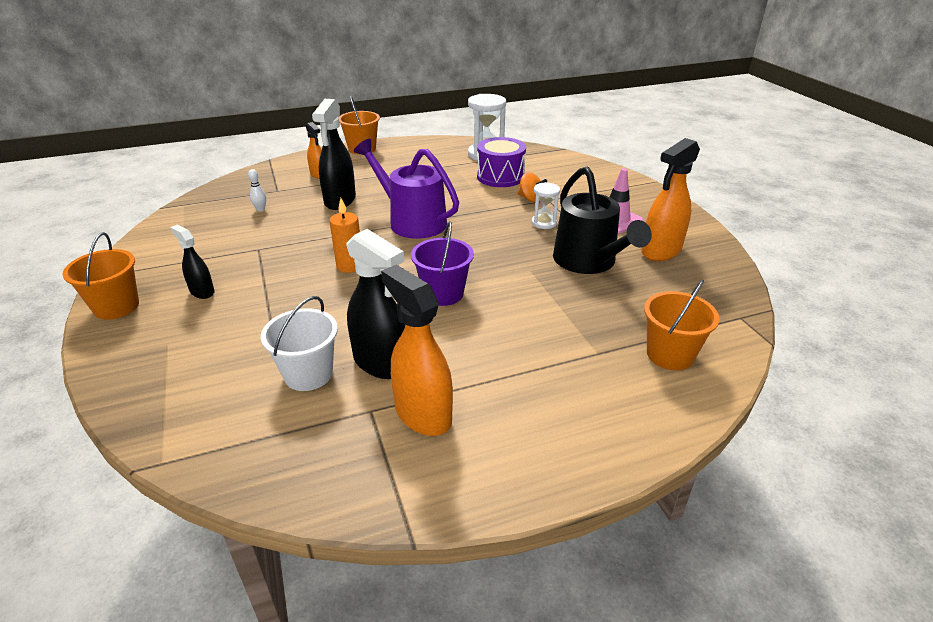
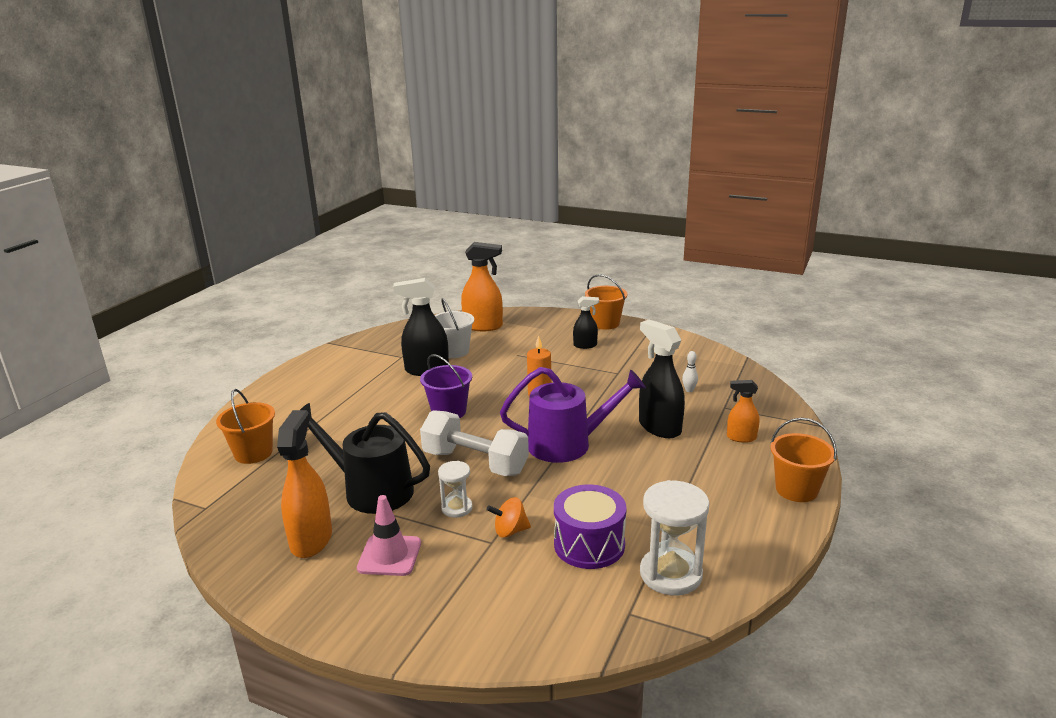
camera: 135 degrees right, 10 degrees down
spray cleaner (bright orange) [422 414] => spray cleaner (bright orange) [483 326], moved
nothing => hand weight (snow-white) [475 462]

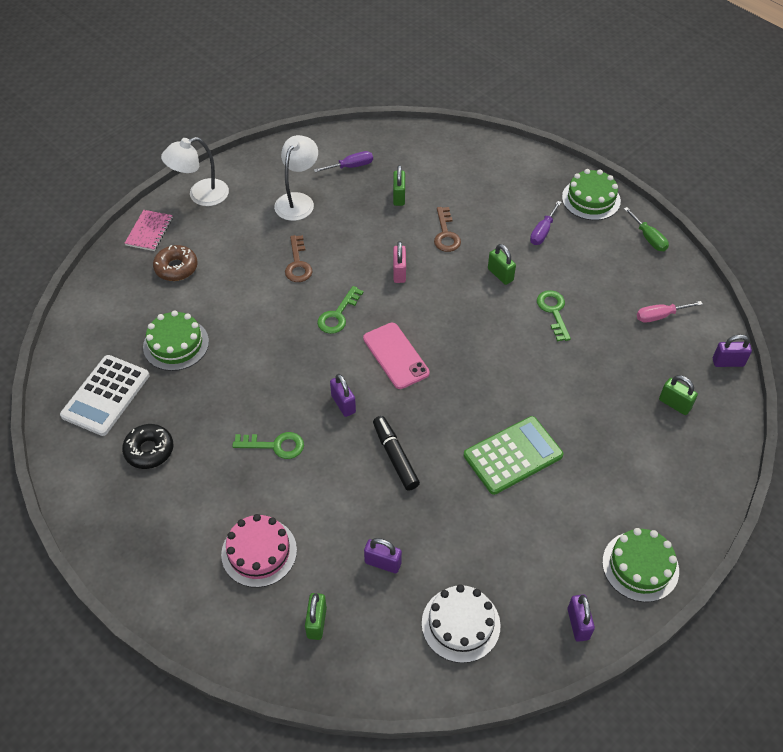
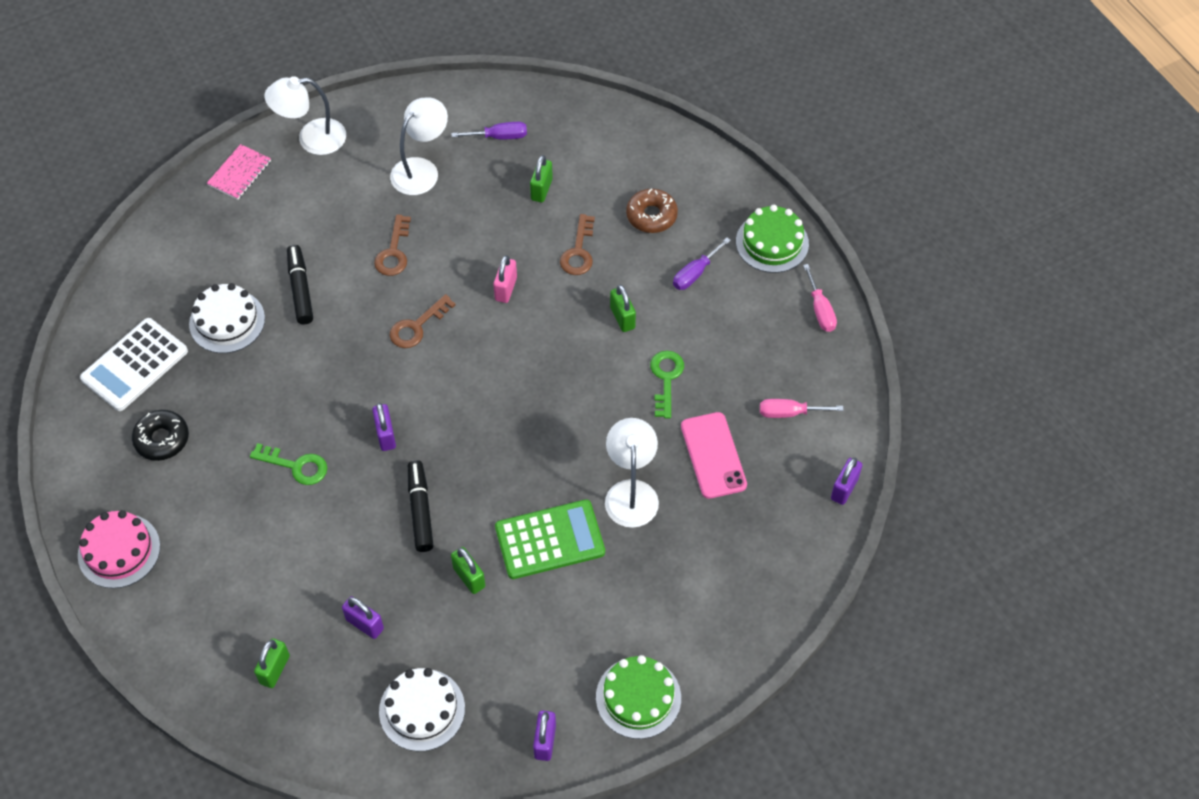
camera: 15 degrees right, 5 degrees up
gateau (emerald) [176 344] => gateau (snow-white) [227 321]
doughnut (brown) [176 268] => doughnut (brown) [651 216], moved
gateau (pink) [259 552] => gateau (pink) [119 550], moved
latchkey (emerald) [338 315] => latchkey (brown) [417 326]
mobile phone (pink) [396 356] => mobile phone (pink) [713 455], moved
flat screwdriver (emerald) [648 238] => flat screwdriver (pink) [820 310]
padlock (emerald) [674 404] => padlock (emerald) [469 577], moved
padlock (purple) [728 362] => padlock (purple) [844 489], 75 degrees counterclockwise
nothing => marker (ebony) [300 289]
nothing => lamp (snow-white) [631 492]

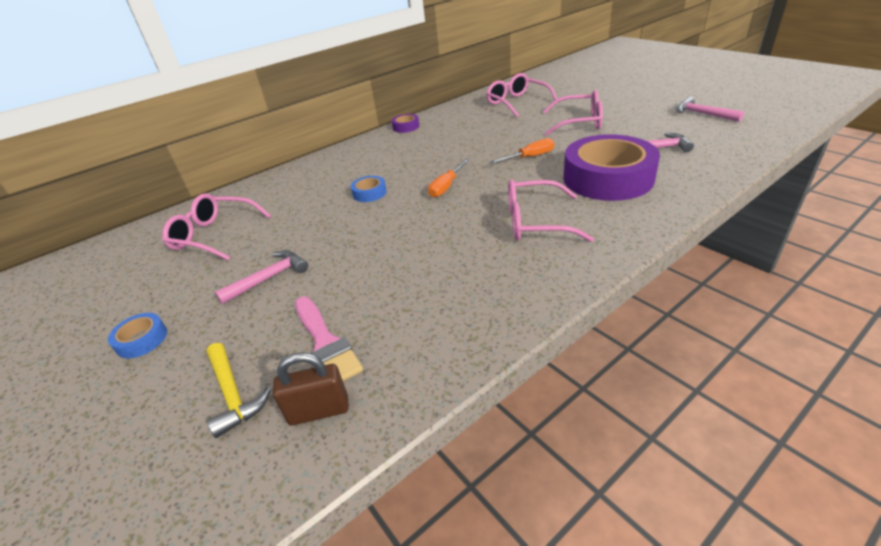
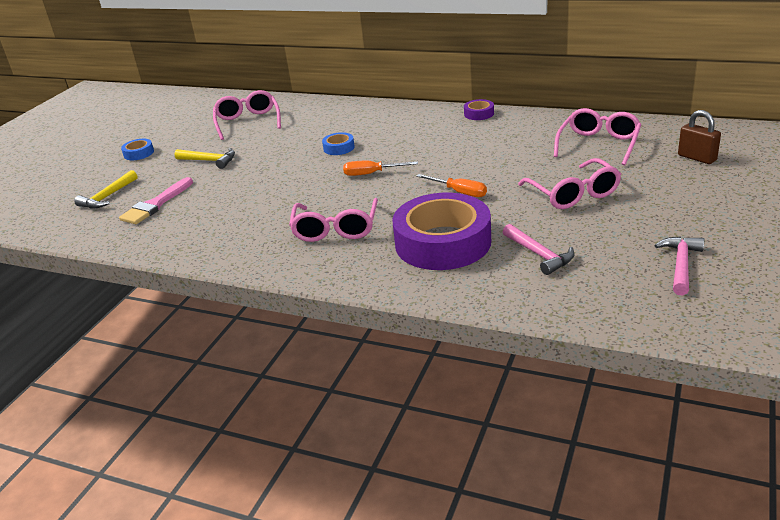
camera: 60 degrees right, 5 degrees down
claw hammer (pink) [269 278] => claw hammer (yellow) [209 161]
padlock (brown) [319 411] => padlock (brown) [697 158], moved
spectacles (pink) [535 222] => spectacles (pink) [335 229], 150 degrees counterclockwise

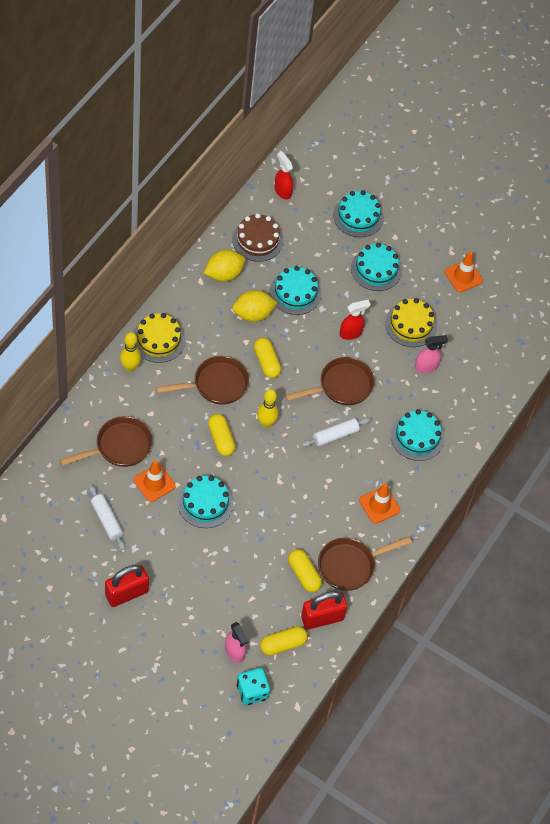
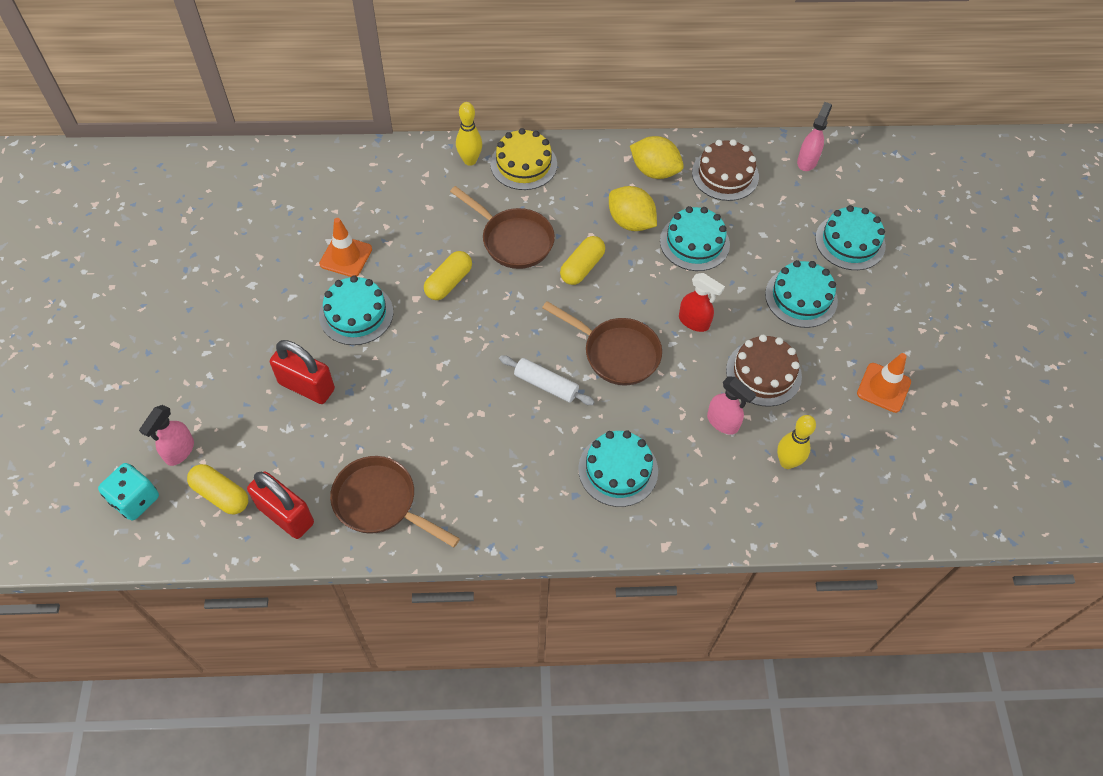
camera: 60 degrees right, 0 degrees up
skillet (brown) [119 447] => nothing
rolling pin (snow-white) [107 520] => nothing
padlock (crimson) [126 593] => padlock (crimson) [306 386], moved
bowling pin (yellow) [266 423] => bowling pin (yellow) [787 462], moved
spray cleaner (crimson) [282 191] => spray cleaner (pink) [807 161]
capsule (yellow) [304 574] => nothing
safety cone (bright orange) [379 505] => nothing
gateau (yellow) [411 325] => gateau (brown) [763 373]

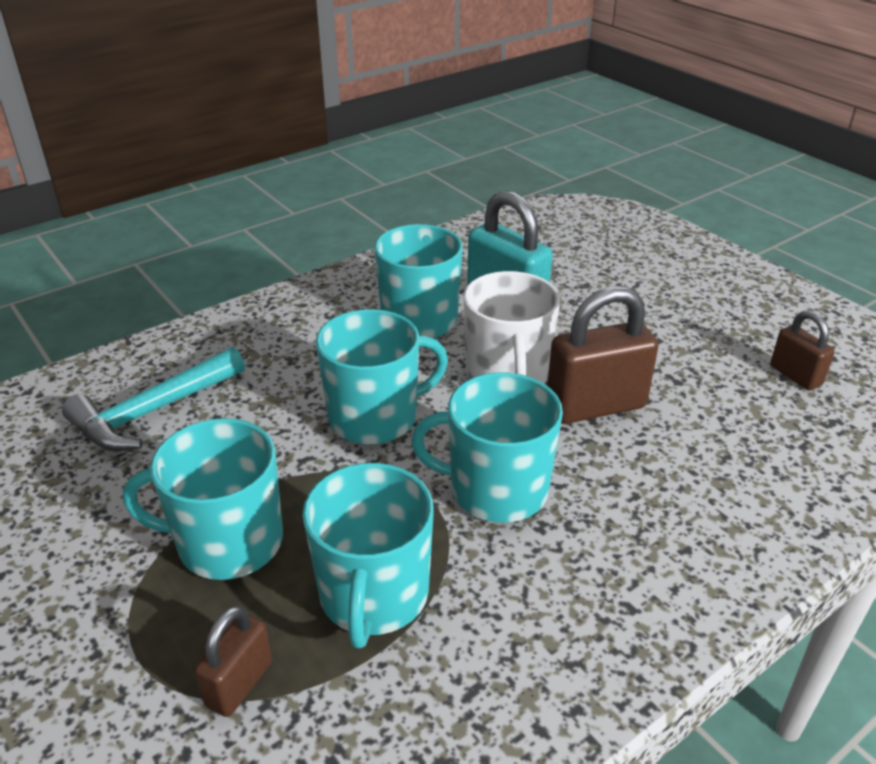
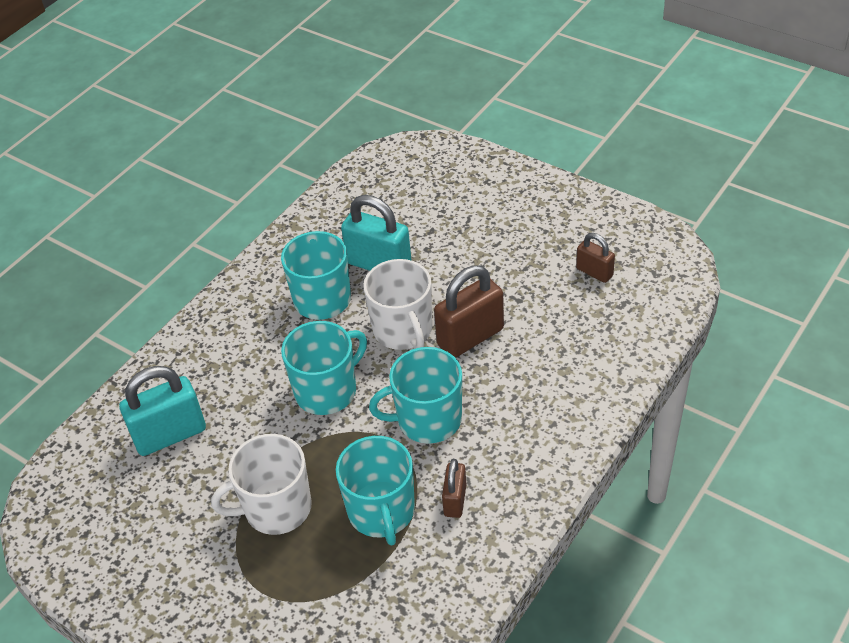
camera: 15 degrees left, 10 degrees up
claw hammer (teal) [152 412] => padlock (teal) [170 435]
mug (teal) [227 542] => mug (snow-white) [276 508]
padlock (brown) [240 683] => padlock (brown) [455 500], moved

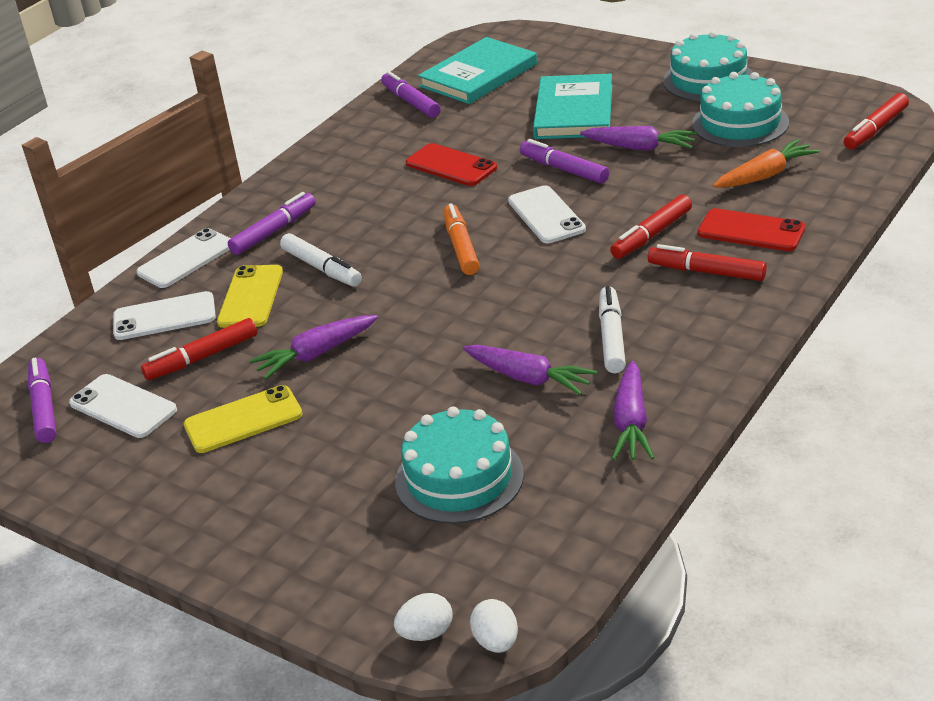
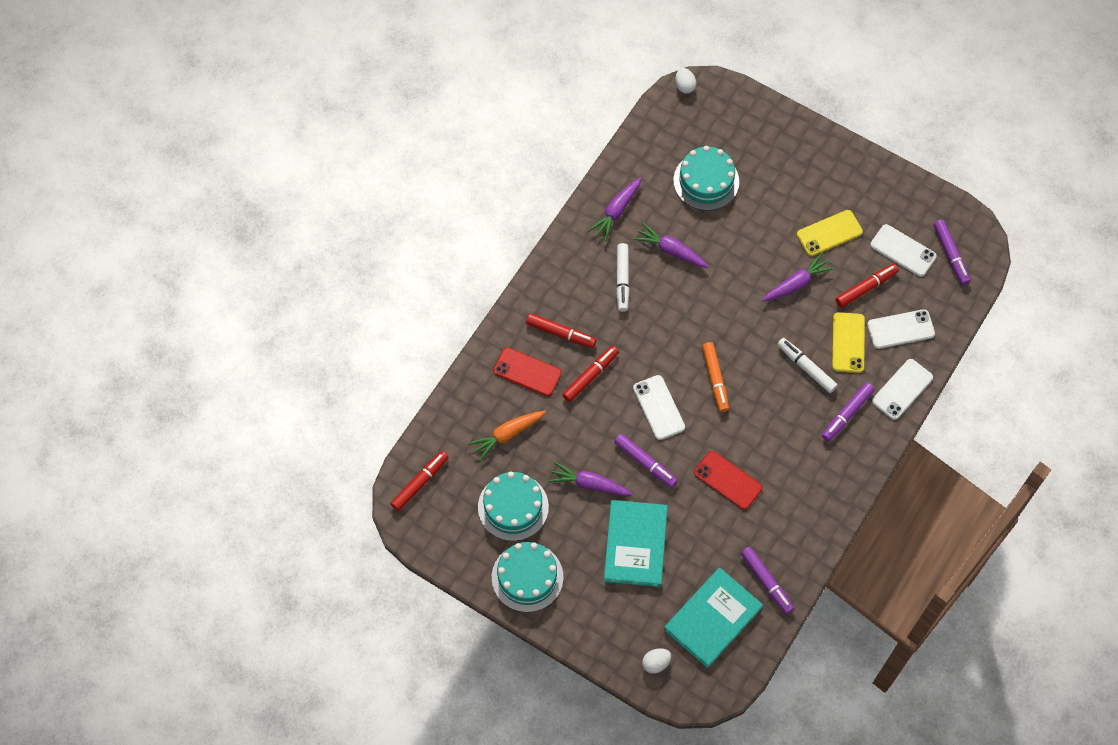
camera: 175 degrees right, 30 degrees up
toy egg (snow-white) [426 633] => toy egg (snow-white) [656 663], moved
root vegetable (purple) [631 422] => root vegetable (purple) [616 211], 150 degrees counterclockwise

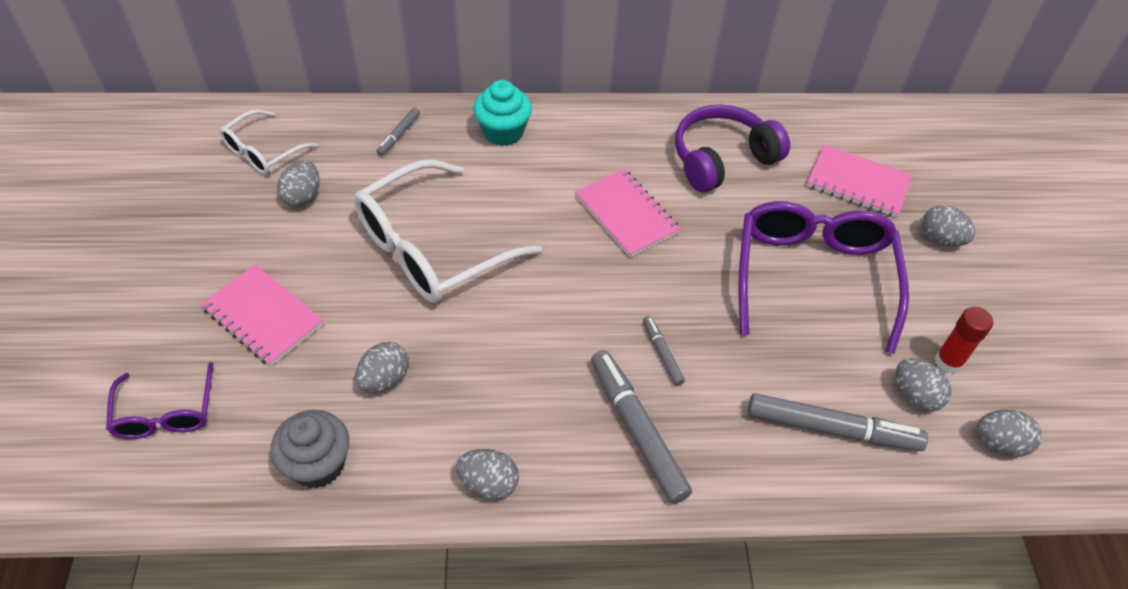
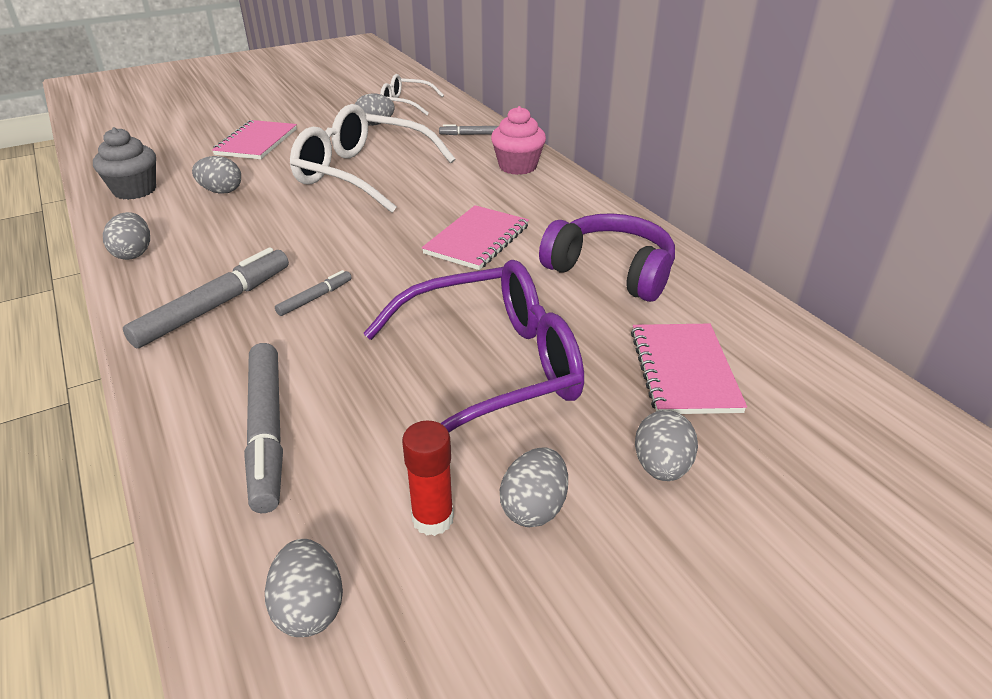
camera: 65 degrees right, 15 degrees down
spectacles (purple) [166 413] => nothing
fairy cake (teal) [503 132] => fairy cake (pink) [517 166]
toy egg (grey) [915 395] => toy egg (grey) [534 507], moved

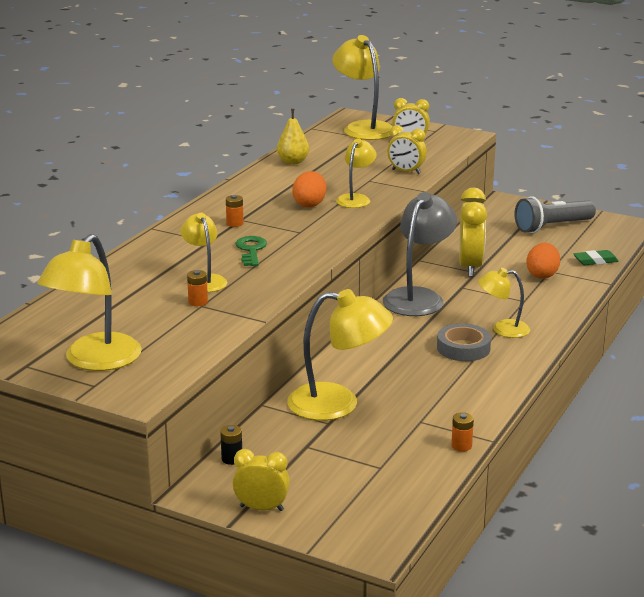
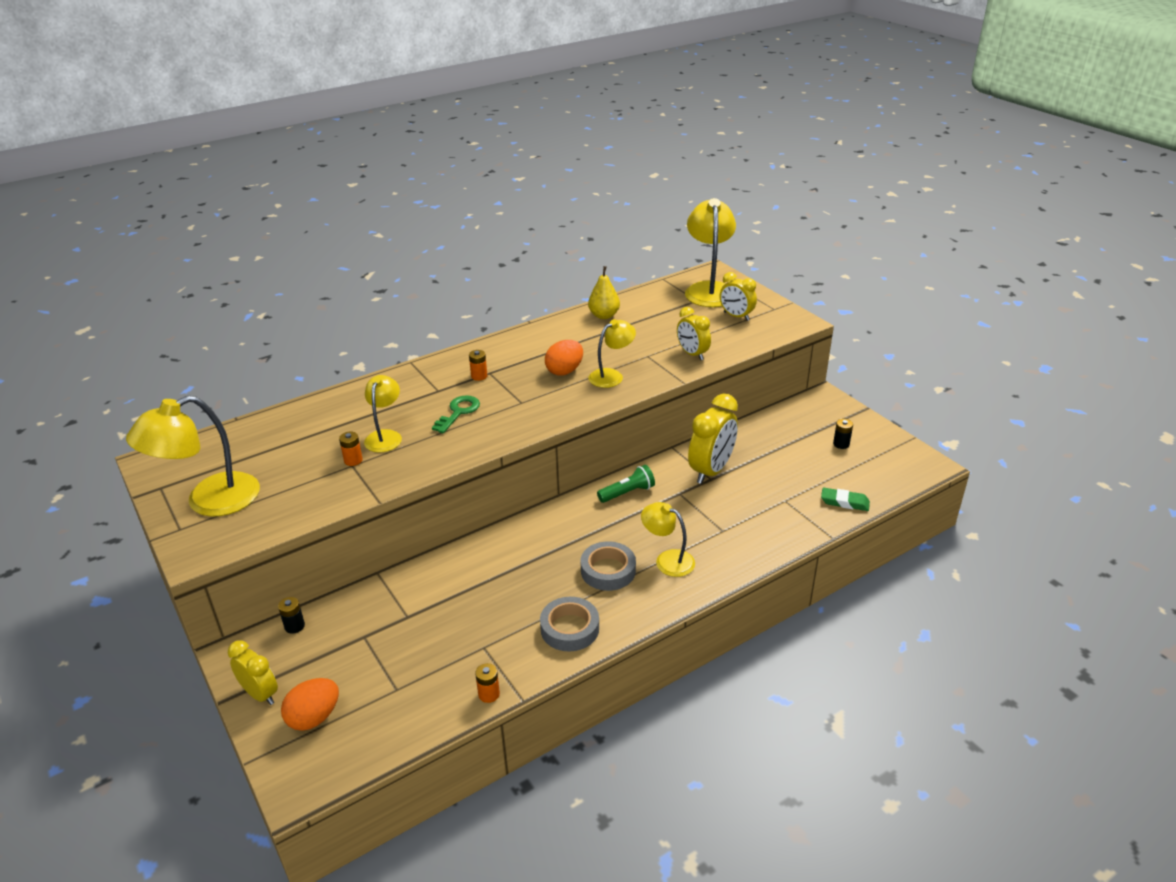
camera: 30 degrees right, 10 degrees up
lamp (yellow) [338 404] => nothing
lamp (grey) [418 297] => flashlight (emerald) [627 493]
flashlight (grey) [552 227] => battery (ebony) [841 444]
toy egg (bright orange) [542 275] => toy egg (bright orange) [314 717], moved
nothing => roll of tape (grey) [569 628]

